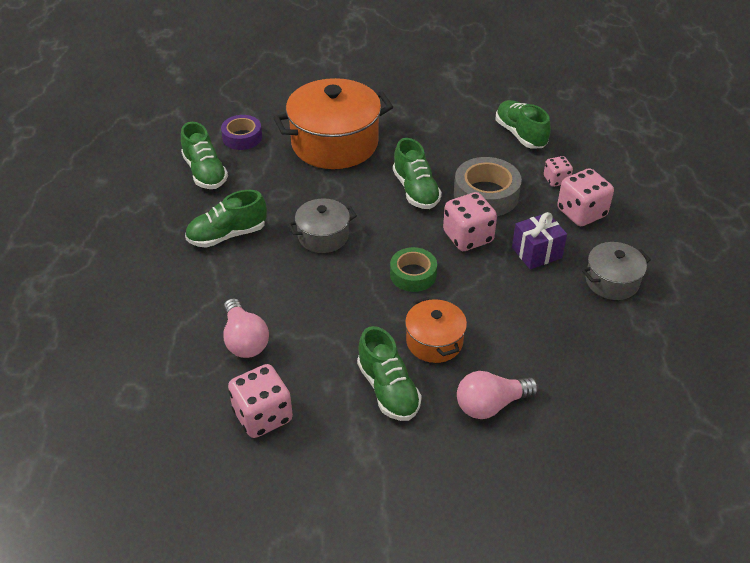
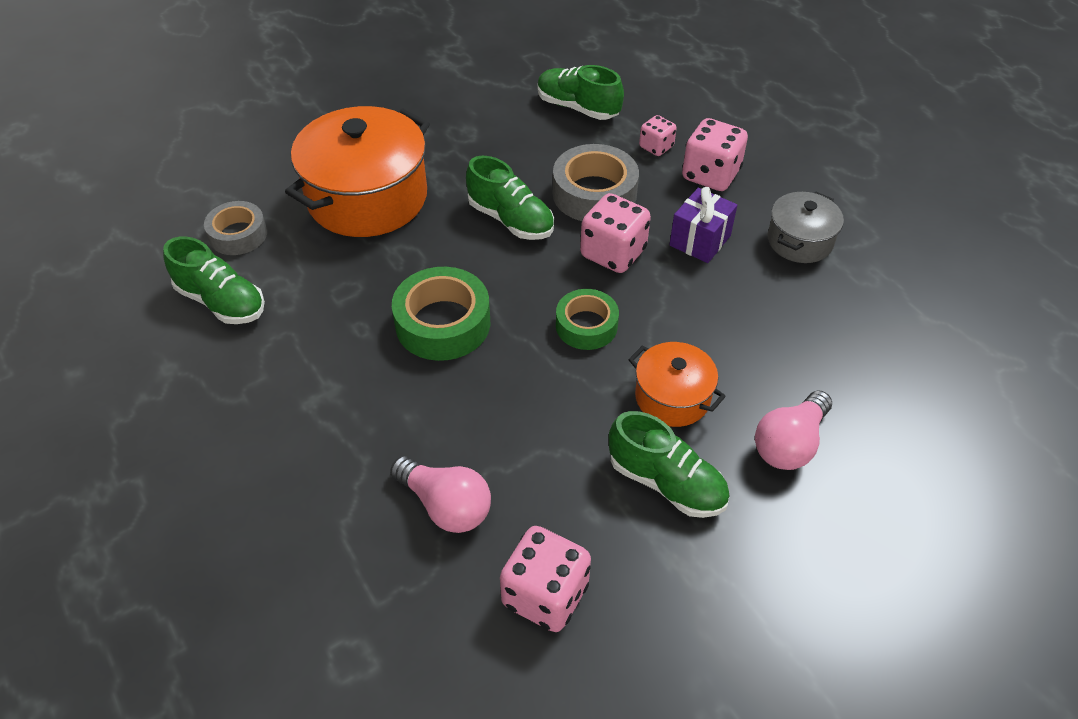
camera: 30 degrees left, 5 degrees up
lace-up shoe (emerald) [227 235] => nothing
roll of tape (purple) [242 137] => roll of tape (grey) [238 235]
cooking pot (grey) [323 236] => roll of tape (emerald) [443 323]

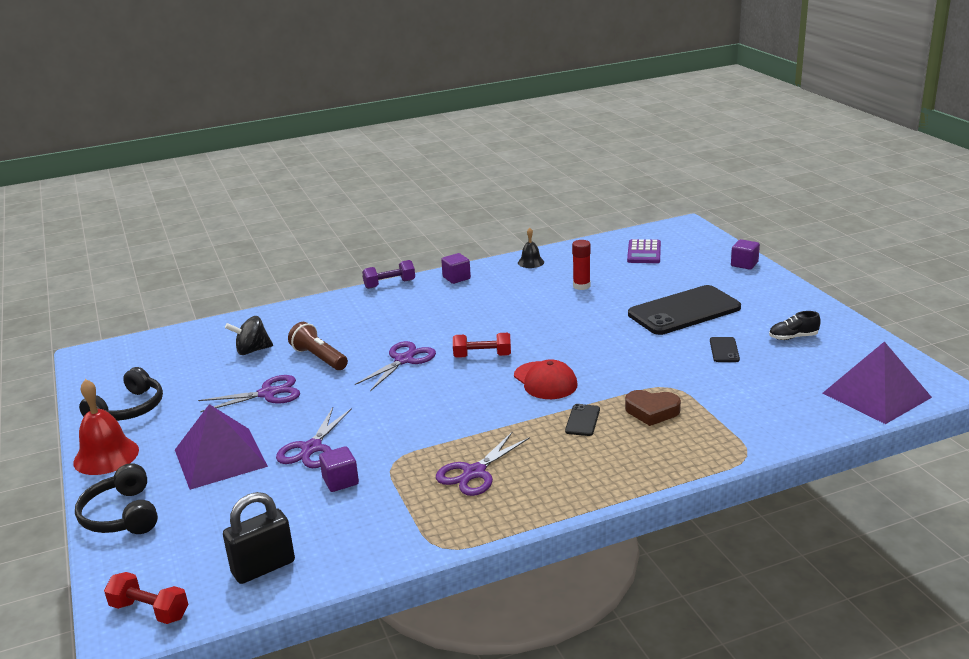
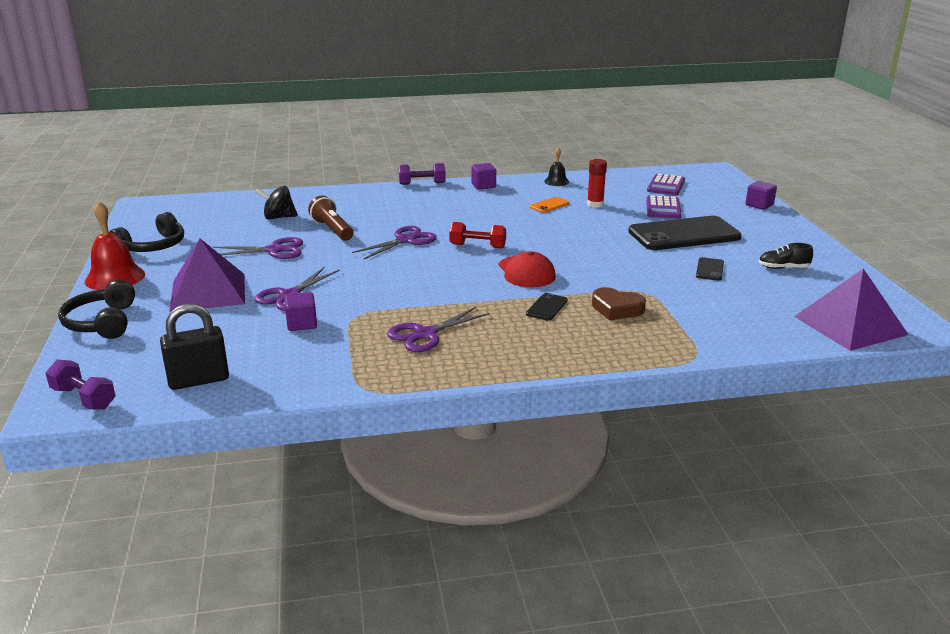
camera: 10 degrees right, 0 degrees up
hand weight (crimson) [149 611] => hand weight (purple) [83 398]
nothing => mobile phone (bright orange) [549 205]
nothing => adding machine (purple) [663 208]

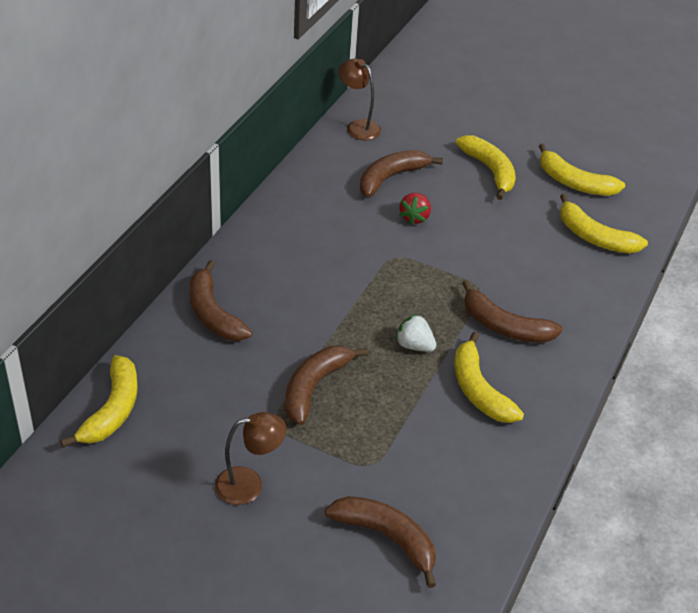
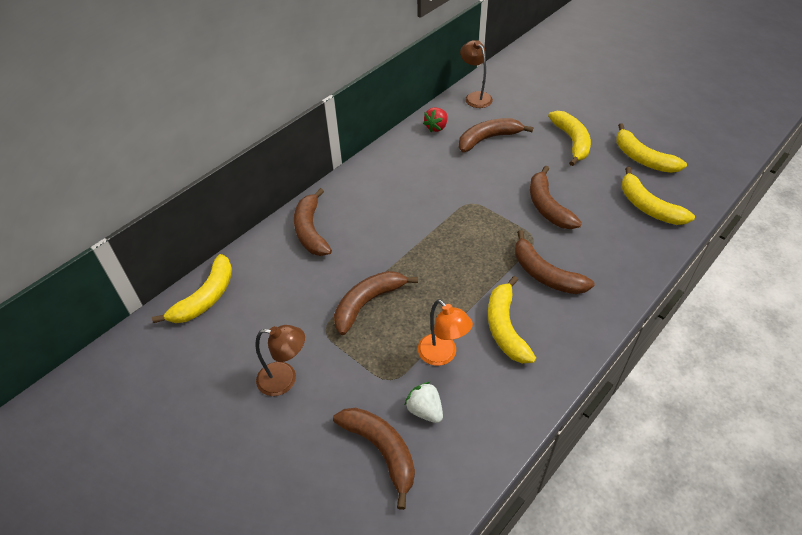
camera: 20 degrees right, 5 degrees up
strawberry (snow-white) [414 345] => strawberry (snow-white) [425 410], moved
strawberry (crimson) [414 217] => strawberry (crimson) [436 127], moved
nothing => lamp (bright orange) [442 355]
nothing => toy banana (brown) [548 206]

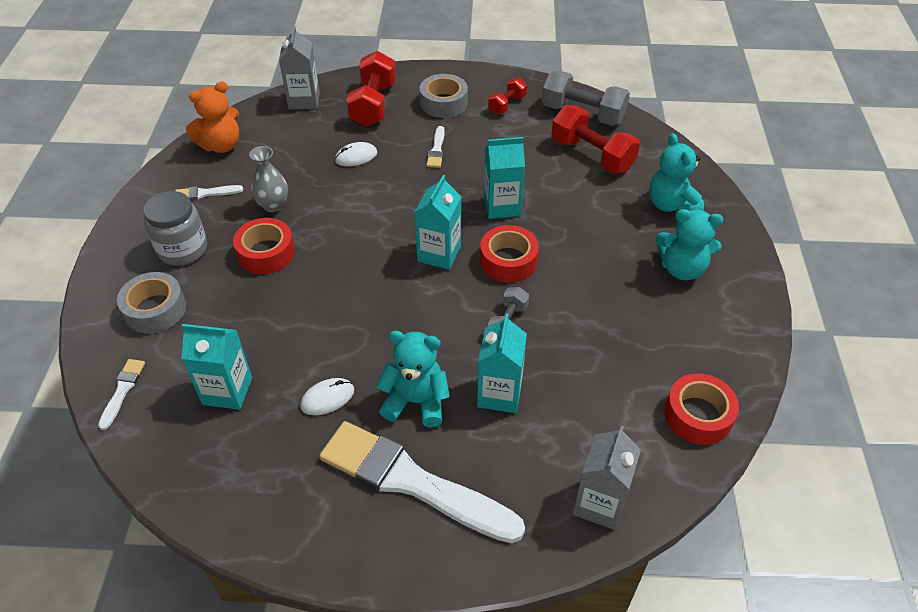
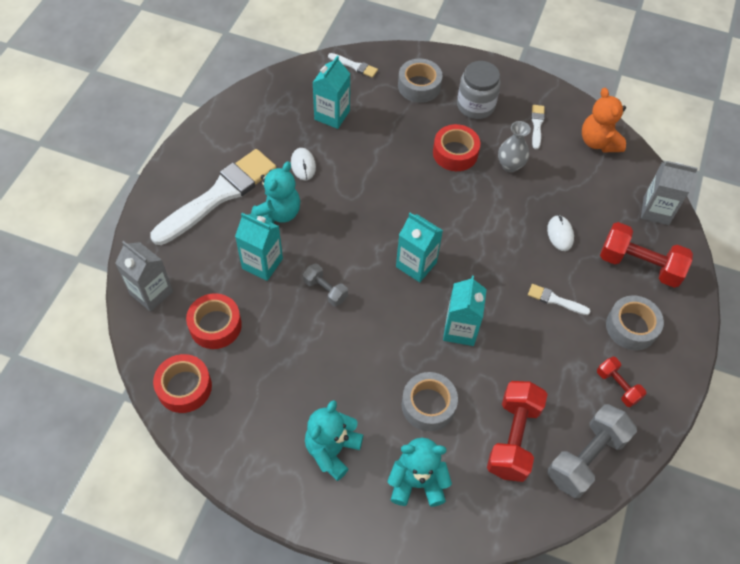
camera: 105 degrees right, 10 degrees up
roll of tape (crimson) [508 261] => roll of tape (crimson) [215 325], moved
hand weight (crimson) [592 155] => hand weight (crimson) [513 438], 45 degrees counterclockwise
nothing => roll of tape (grey) [428 405]

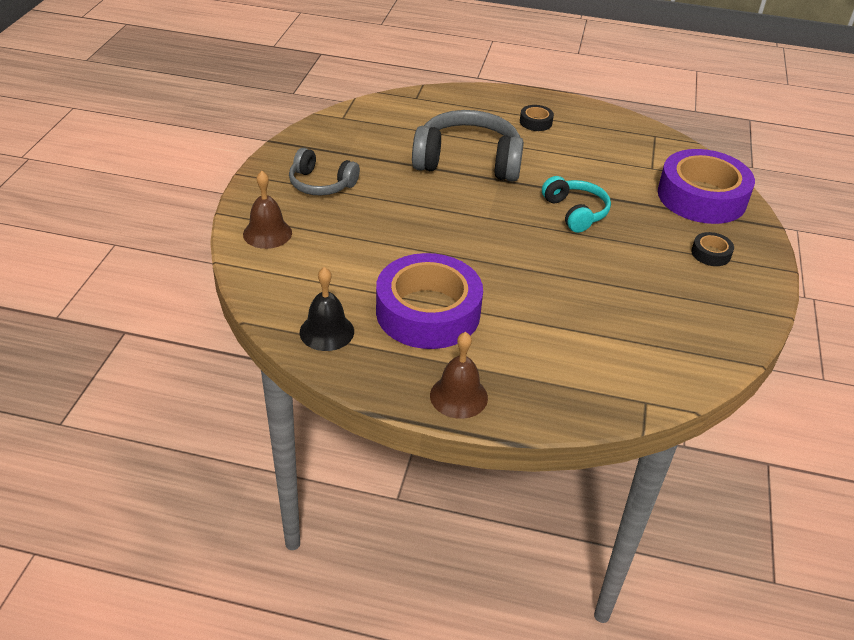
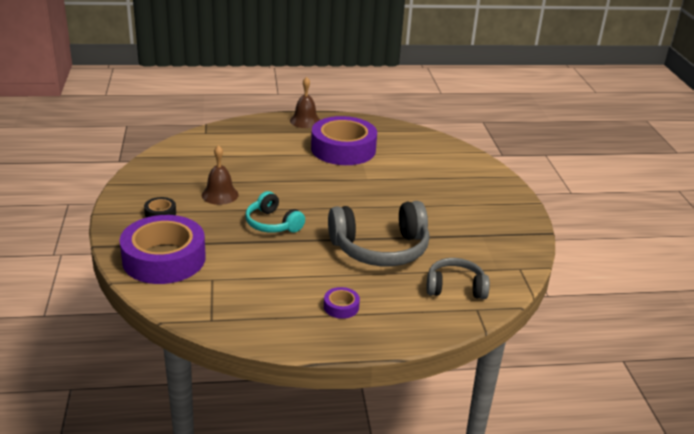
camera: 160 degrees right, 10 degrees down
bell (brown) [267 233] => bell (brown) [220 194], moved
over-ear headphones (grey) [321 184] => over-ear headphones (grey) [455 288], moved
bell (ebony) [326 331] => nothing
roll of tape (ebony) [535 122] => roll of tape (purple) [341 307]

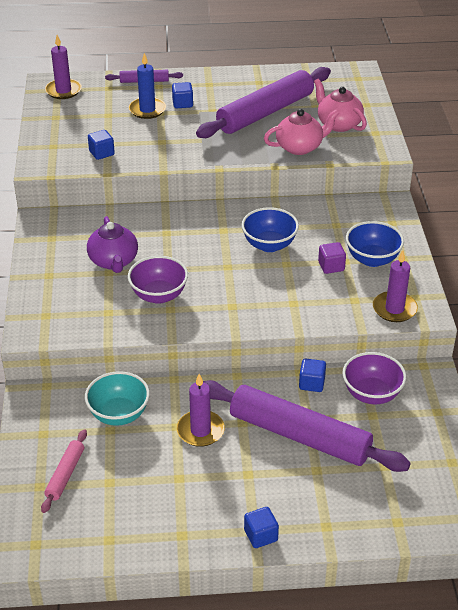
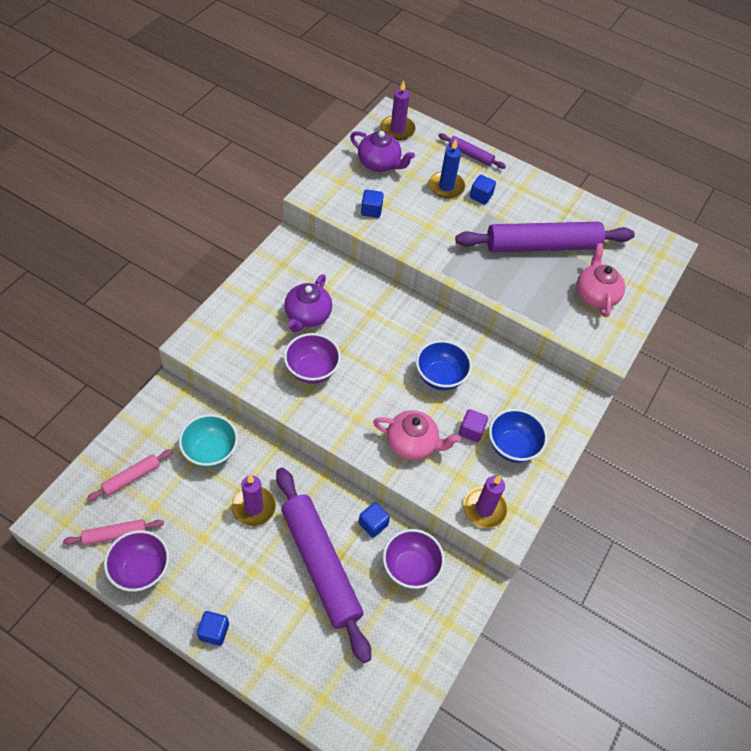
camera: 30 degrees right, 15 degrees up
tea pot (pink) [300 147] => tea pot (pink) [412 444], moved
nothing => rolling pin (pink) [115 535]
nothing => serving bowl (purple) [141 570]
nothing => tea pot (purple) [379 164]

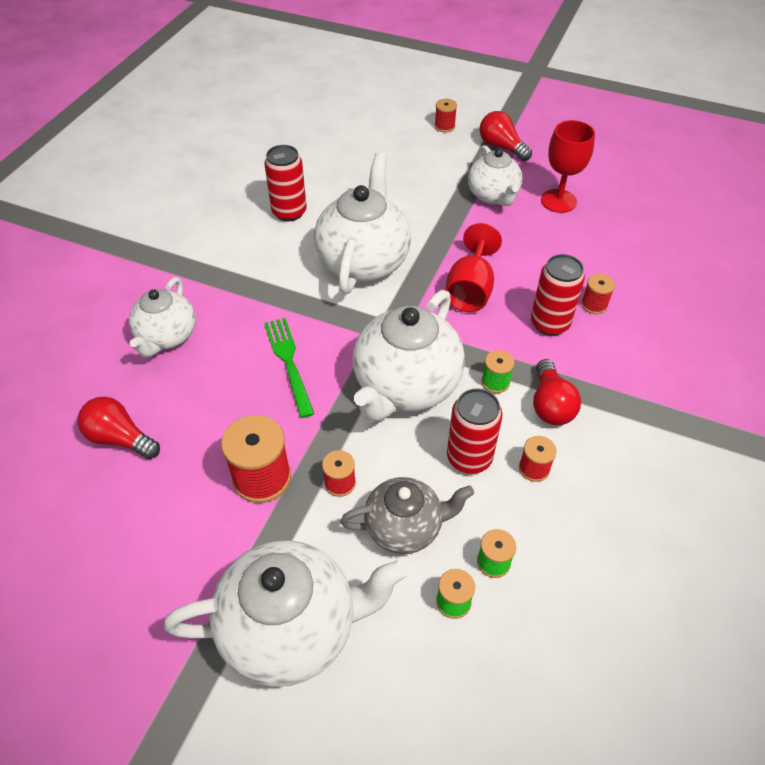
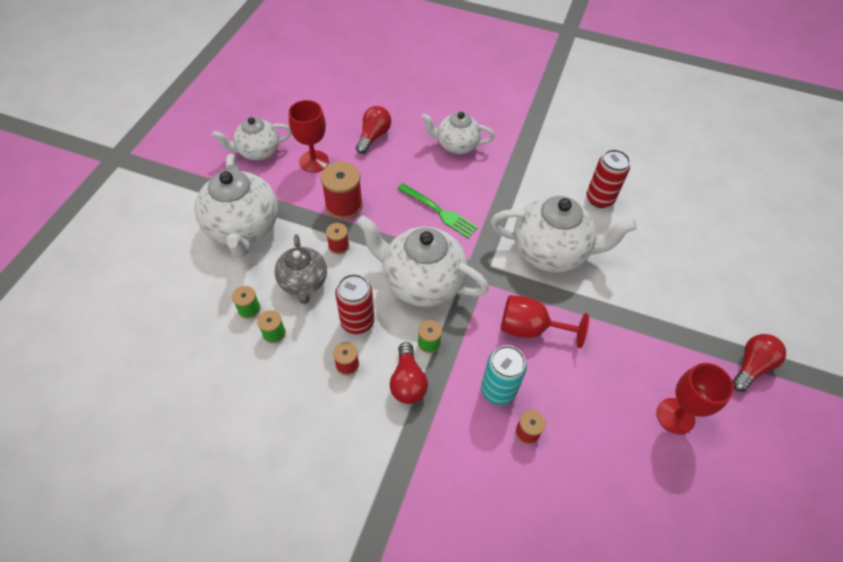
camera: 85 degrees right, 5 degrees up
dinner fork (emerald) [289 362] => dinner fork (emerald) [439 211], 60 degrees clockwise
spool (crimson) [444 126] => nothing
tea pot (snow-white) [493 196] => tea pot (snow-white) [258 151], moved
can (crimson) [549 323] => can (teal) [498 390]
light bulb (crimson) [550 405] => light bulb (crimson) [407 382], 90 degrees counterclockwise
nothing => wine glass (crimson) [314 161]

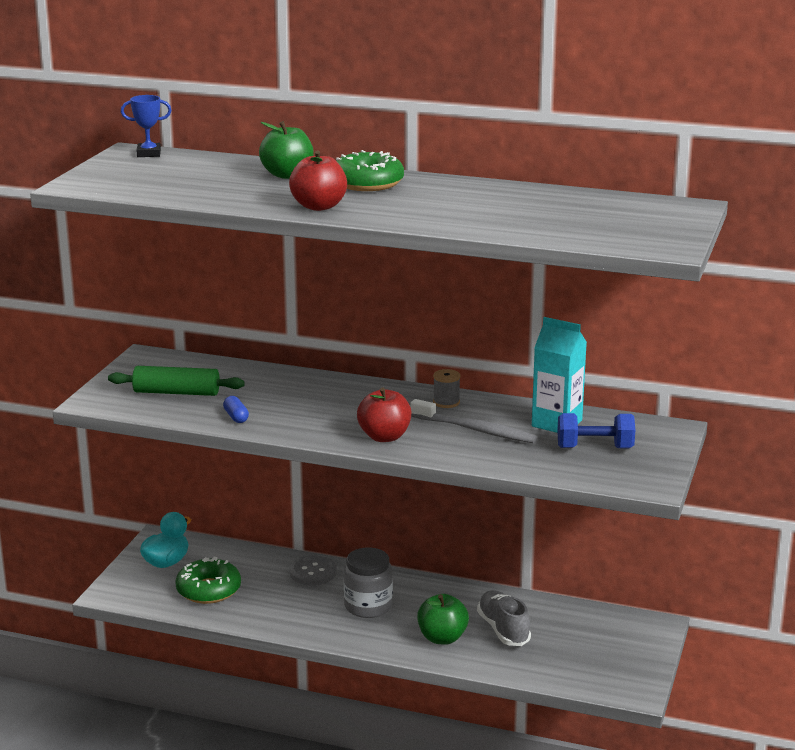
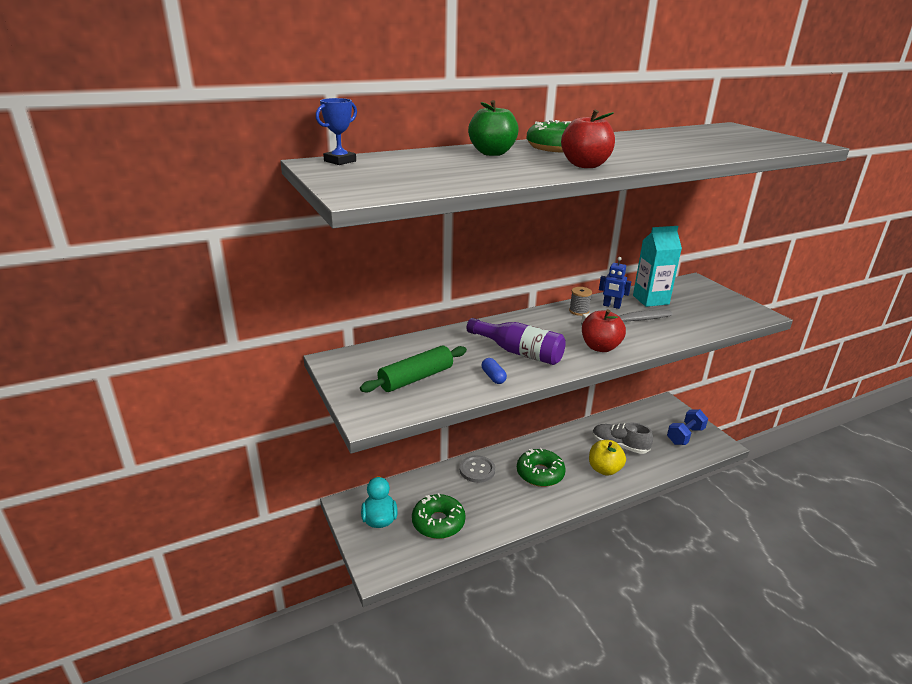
camera: 45 degrees left, 5 degrees up
capsule (royal blue) [236 417] => capsule (royal blue) [493 377], 45 degrees clockwise
jar (grey) [368 606] => doughnut (emerald) [540 473]
apple fruit (emerald) [442 638] => apple fruit (yellow) [604 469]
hand weight (royal blue) [595 448] => hand weight (royal blue) [685 436], moved
nothing => drink bottle (purple) [519 352]
nothing => robot (royal blue) [611 306]

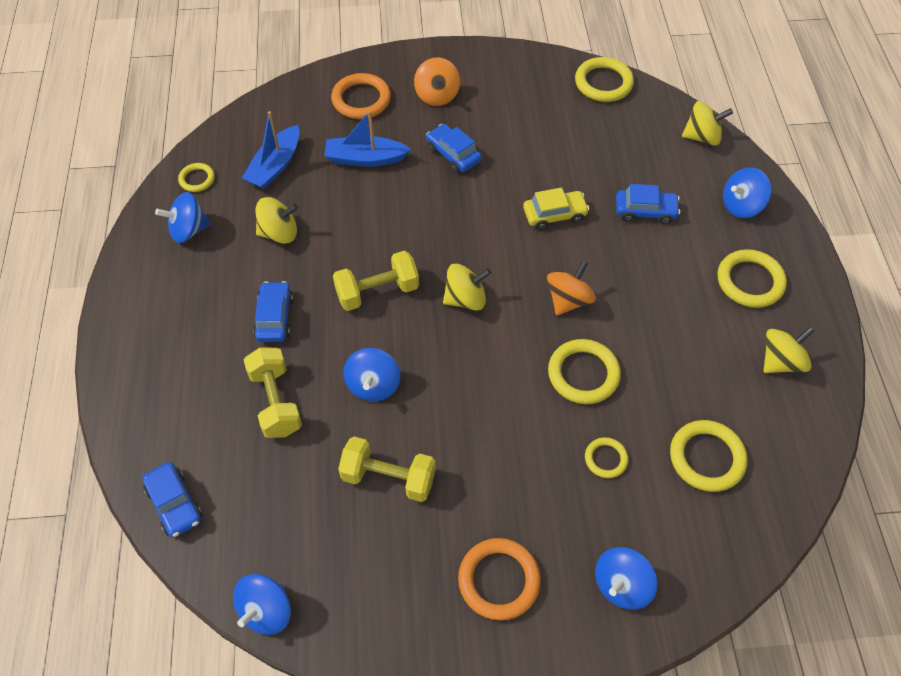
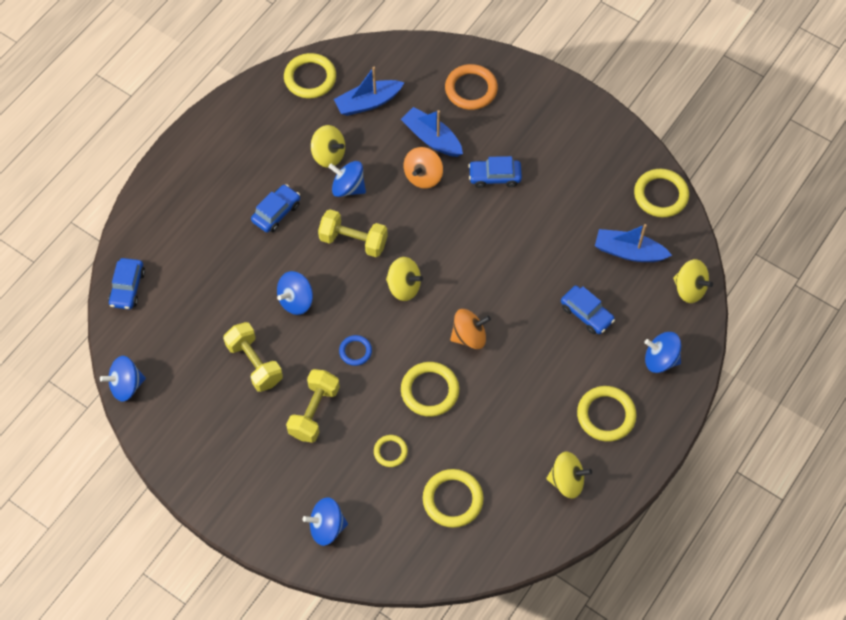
camera: 40 degrees right, 5 degrees up
toy top (royal blue) [188 230] => toy top (royal blue) [348 187], moved
ring (yellow) [197 179] => ring (yellow) [310 78], x1.75
hand weight (yellow) [276 402] => hand weight (yellow) [314 412], moved
toy top (bright orange) [437 95] => toy top (bright orange) [423 176], moved
toy car (royal blue) [453 154] => toy car (royal blue) [494 177], 90 degrees counterclockwise
ring (bright orange) [499 580] => nothing
toy car (yellow) [554 215] => nothing
nothing => ring (royal blue) [355 351]
nothing => toy boat (royal blue) [629 252]

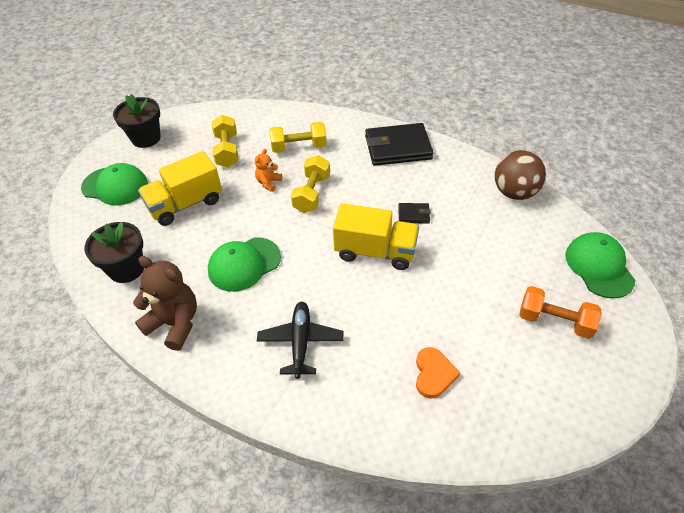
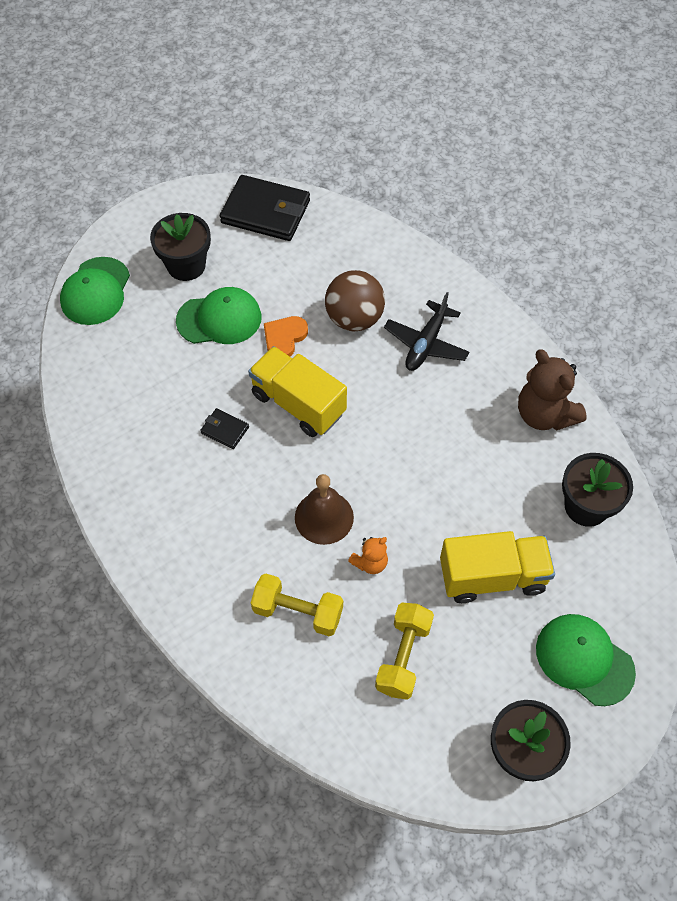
camera: 155 degrees left, 10 degrees up
peaked cap (emerald) [244 264] => peaked cap (emerald) [219 319], moved
hand weight (yellow) [312 193] => bell (brown) [324 517]
wallet (ebony) [398 148] => wallet (ebony) [265 212], moved
heart shape (bright orange) [433 374] => heart shape (bright orange) [284 338], moved
sphere (brown) [514 192] => sphere (brown) [354 319], moved
hand weight (bright orange) [554 321] => flower pot (ebony) [186 265]

